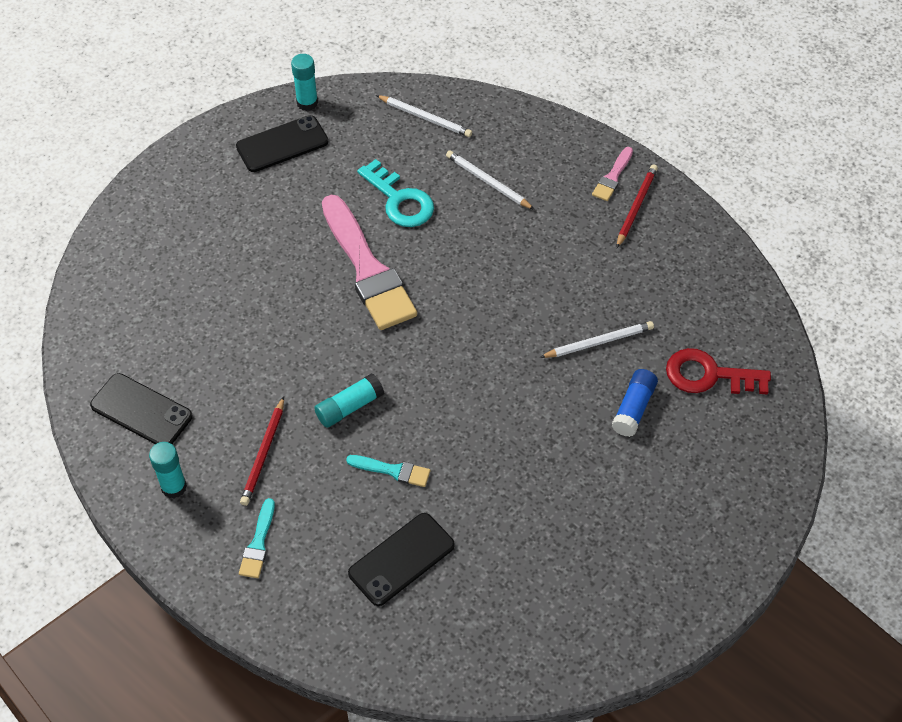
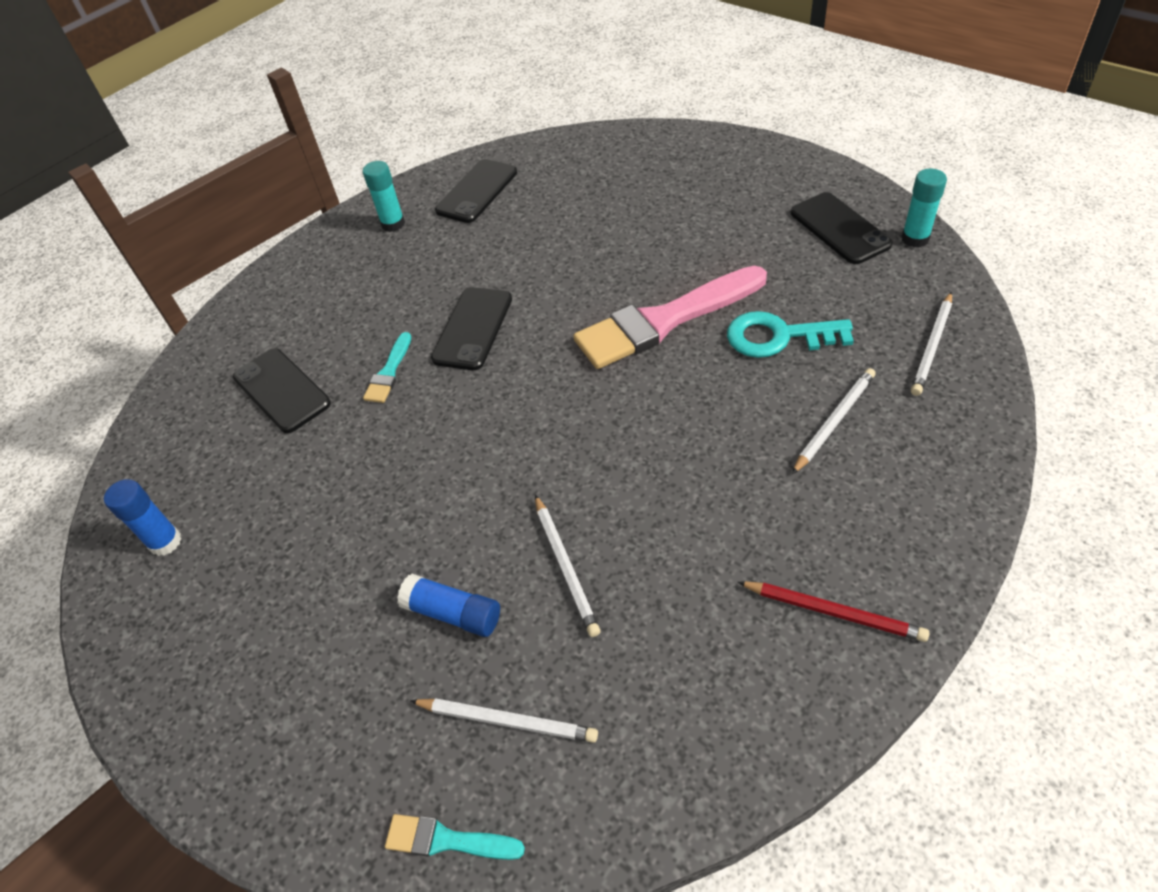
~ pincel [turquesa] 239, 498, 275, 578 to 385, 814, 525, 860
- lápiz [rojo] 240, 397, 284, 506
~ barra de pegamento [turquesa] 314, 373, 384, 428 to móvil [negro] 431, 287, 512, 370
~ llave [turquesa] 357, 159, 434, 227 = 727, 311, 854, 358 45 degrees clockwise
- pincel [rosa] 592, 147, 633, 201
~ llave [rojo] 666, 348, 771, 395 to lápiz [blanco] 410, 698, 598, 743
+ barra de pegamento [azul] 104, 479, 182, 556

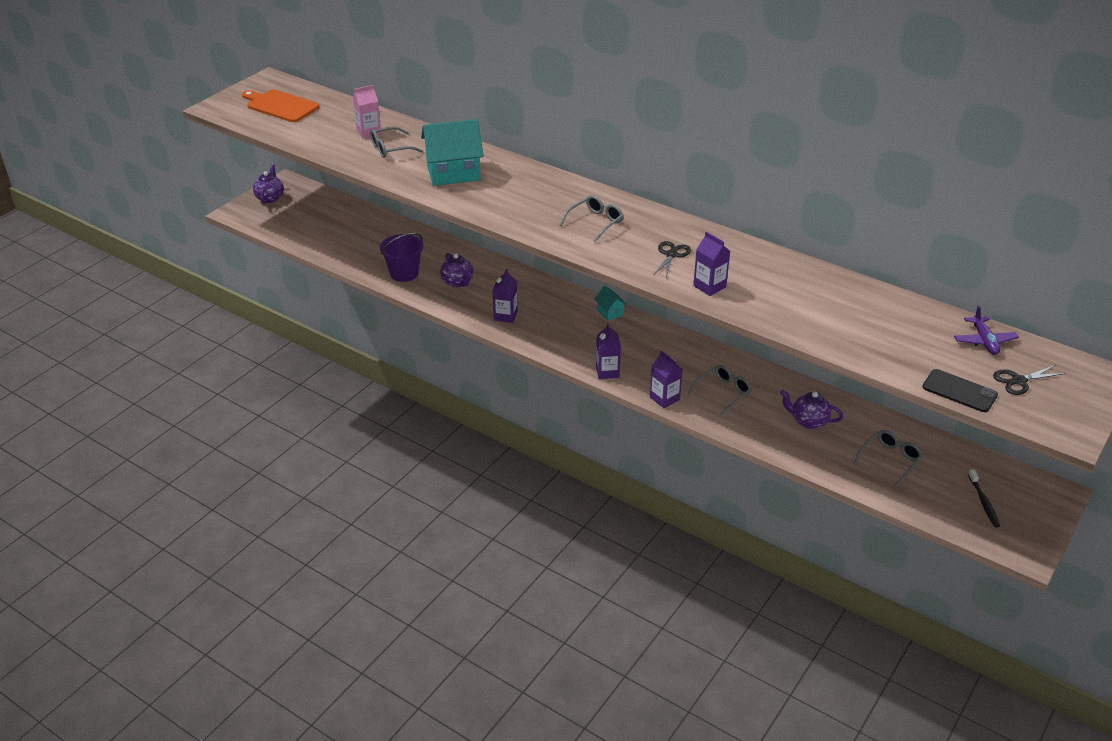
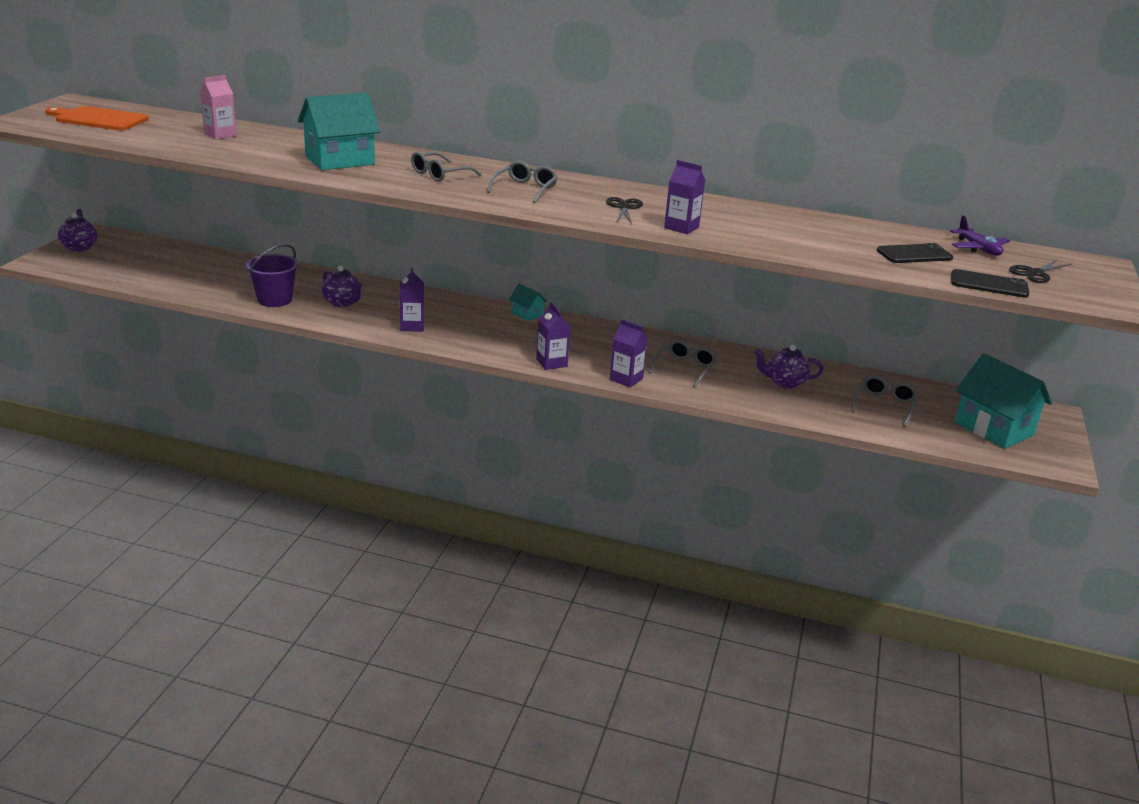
~ gafas [gris] 370, 126, 423, 158 to 411, 151, 481, 182
~ cepillo de dientes [negro] 968, 469, 1000, 527 to casa [turquesa] 955, 353, 1052, 449
+ móvil [negro] 877, 243, 953, 263

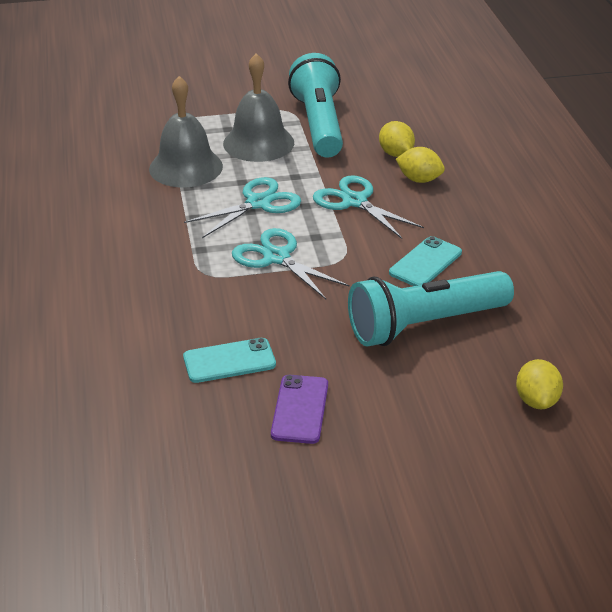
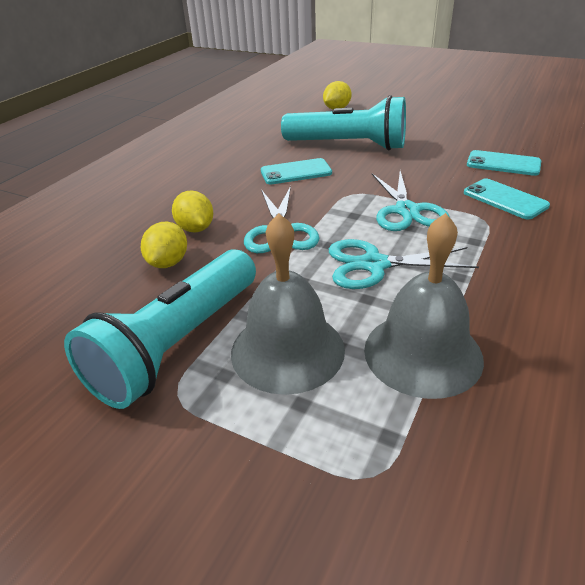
- móvil [morado] 271, 375, 328, 444
+ móvil [turquesa] 464, 178, 550, 219

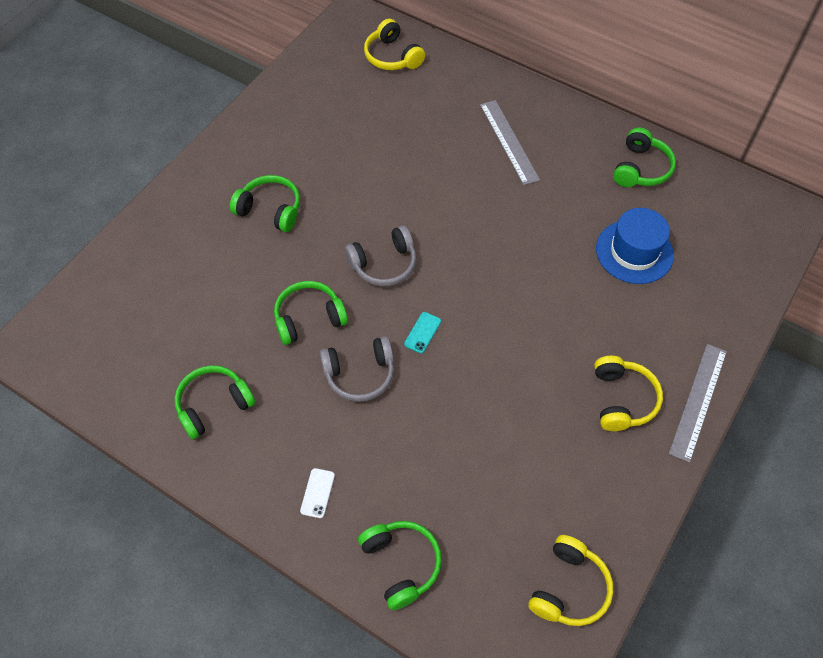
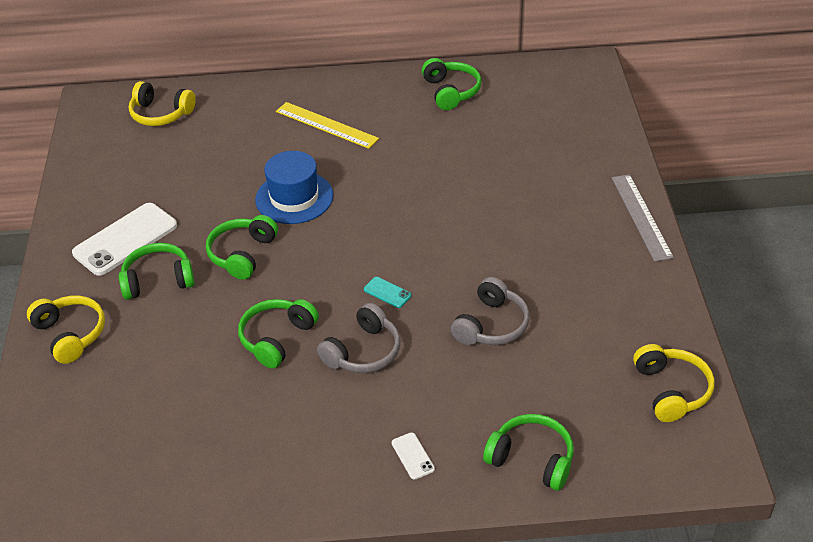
~ auriculares [verde] 175, 365, 255, 439 to 206, 215, 278, 280
~ auriculares [gris] 345, 225, 416, 286 to 451, 277, 530, 345
~ móvil [turquesa] 404, 312, 441, 353 = 364, 277, 412, 308 45 degrees counterclockwise
~ regla [gris] 480, 100, 540, 185 to regla [amarillo] 276, 102, 379, 149
~ auriculares [amarillo] 594, 356, 663, 431 to 27, 296, 105, 364
~ sombrero [azul] 596, 208, 674, 284 to 255, 151, 333, 224
+ móvil [blanco] 72, 203, 177, 276

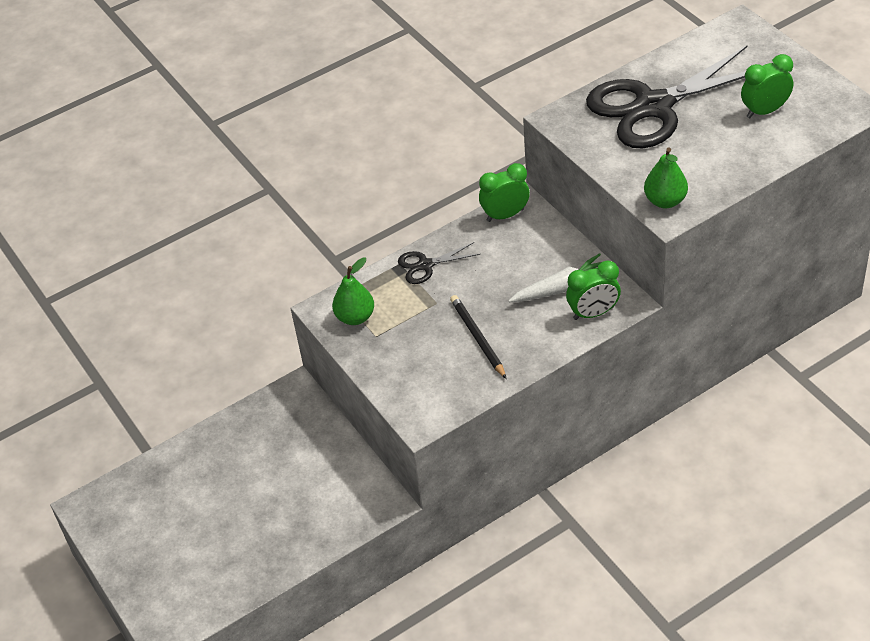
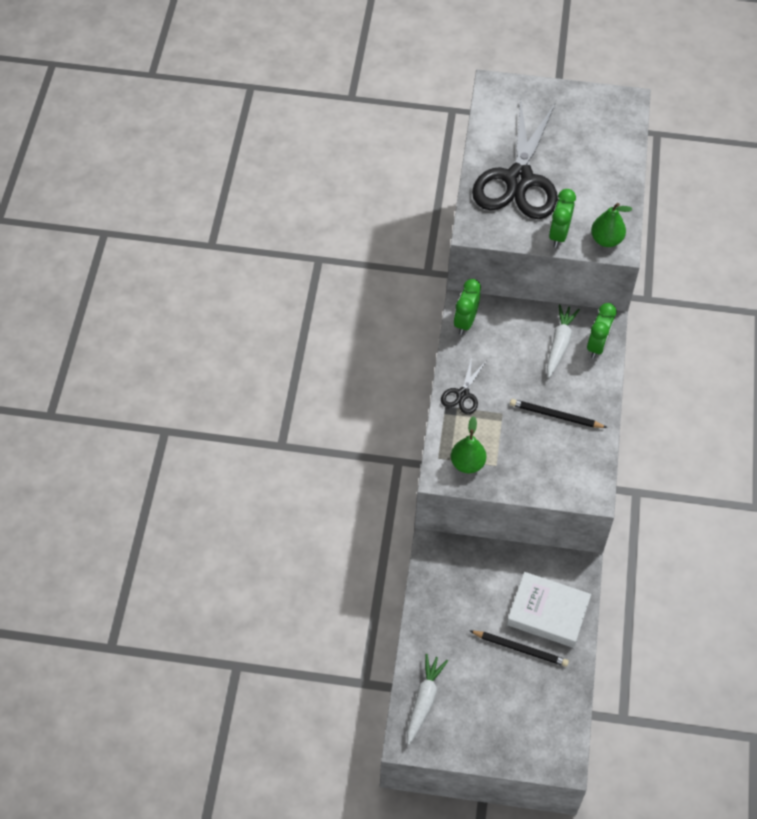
~ despertador [verde] 741, 54, 793, 118 to 549, 189, 576, 247
+ zanahoria [blanco] 407, 654, 448, 745
+ lápiz [negro] 470, 631, 569, 667
+ libro [blanco] 507, 572, 591, 648

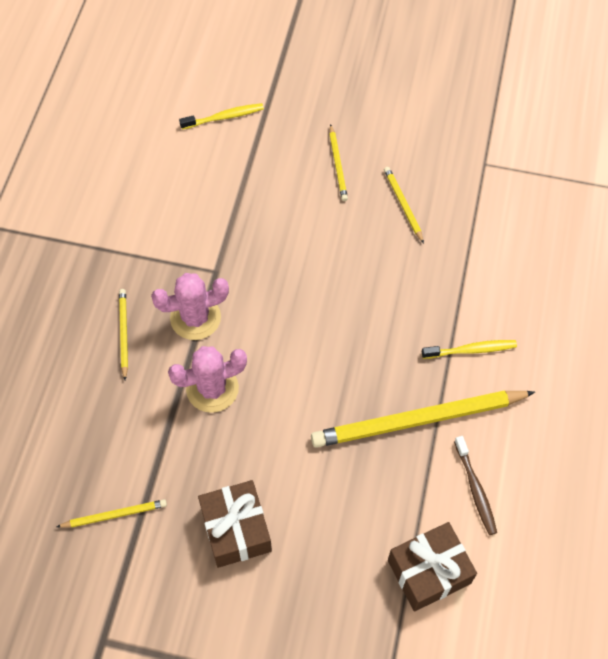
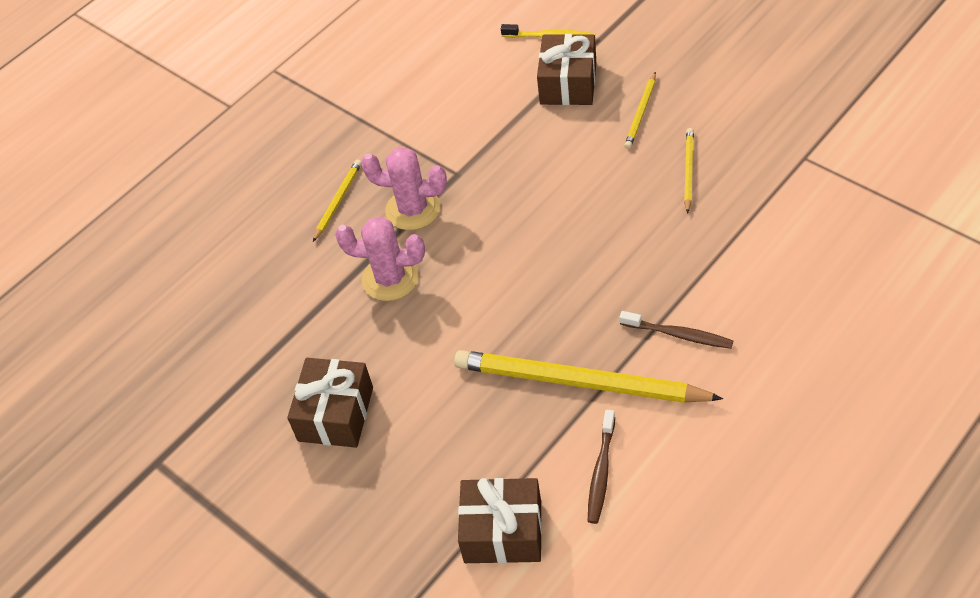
- lápiz [amarillo] 57, 499, 167, 528
~ cepillo de dientes [amarillo] 422, 340, 517, 359 to cepillo de dientes [marrón] 620, 311, 733, 349
+ regalo [marrón] 537, 34, 596, 105

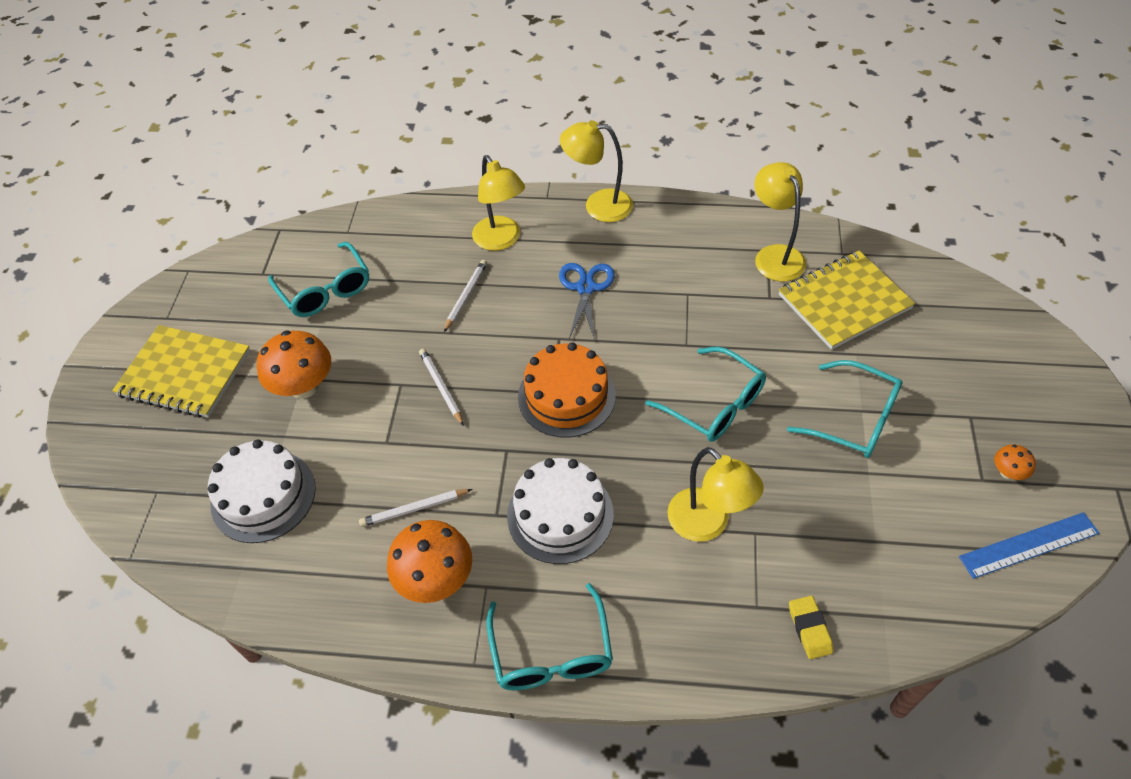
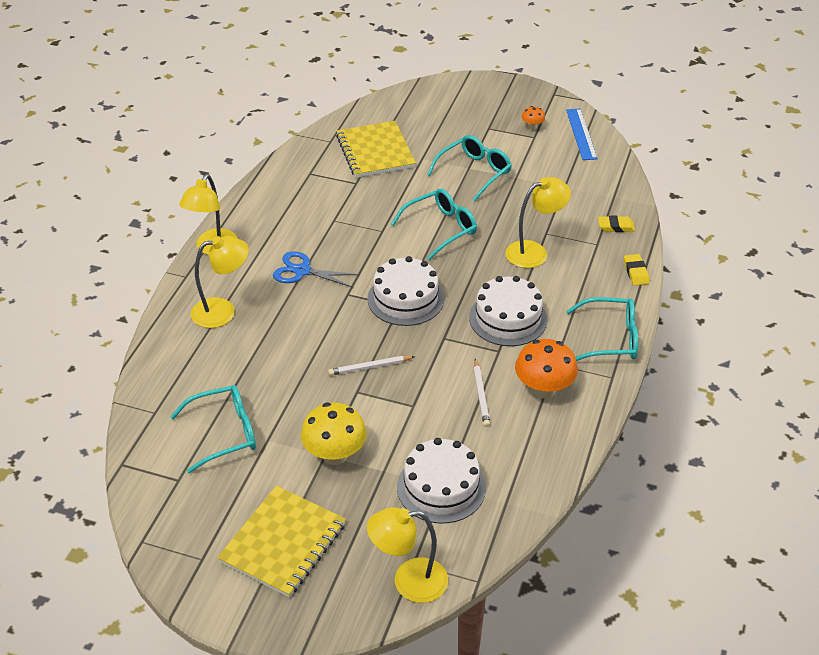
~ seta [naranja] 257, 331, 331, 399 to seta [amarillo] 301, 403, 367, 465
- lápiz [blanco] 444, 260, 487, 332
~ tarta [naranja] 518, 342, 616, 438 to tarta [blanco] 367, 256, 444, 326
~ lámpara [amarillo] 754, 162, 806, 281 to 367, 507, 448, 603
+ goma de borrar [amarillo] 624, 254, 649, 285

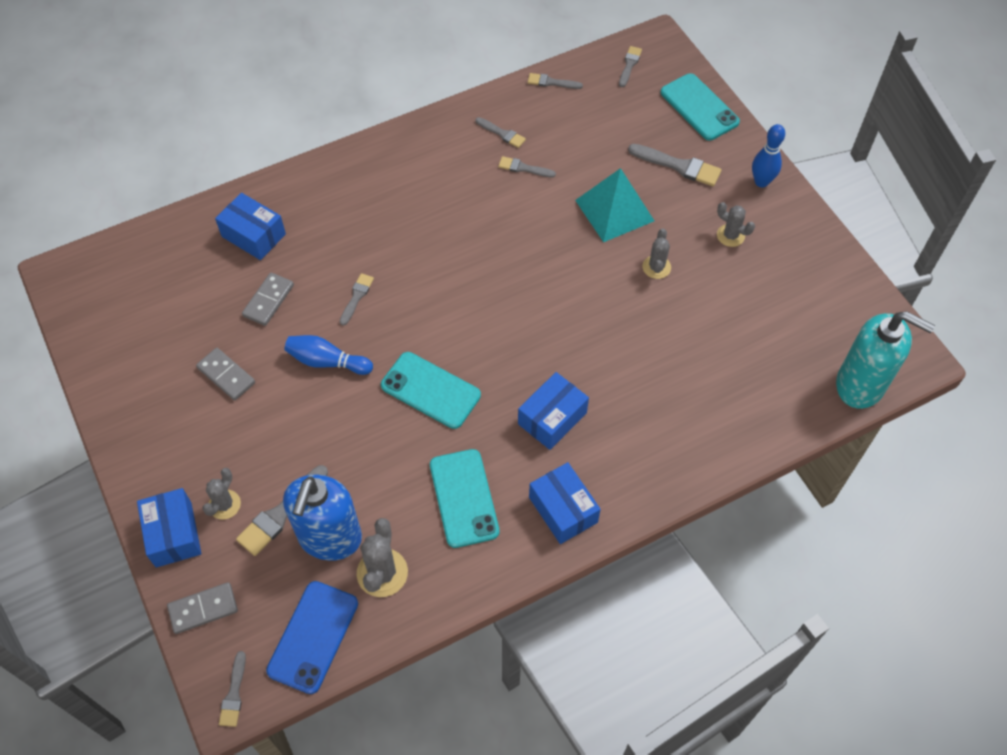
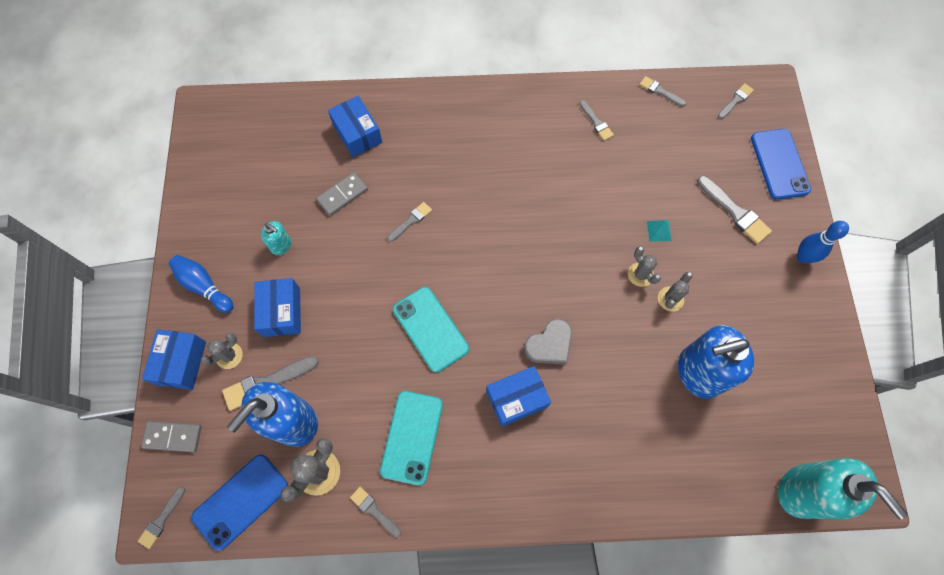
~ ficha de dominó [gris] 196, 348, 255, 401 to dispensador de jabón [turquesa] 261, 221, 291, 255
~ bolo [azul] 285, 335, 373, 375 to 169, 255, 233, 313
~ pincel [gris] 498, 156, 556, 178 to 350, 487, 401, 537
~ caja [azul] 529, 462, 601, 544 to 254, 278, 301, 337
~ pirámide [turquesa] 575, 168, 654, 242 = 647, 220, 672, 242 x0.42
~ móvil [turquesa] 661, 73, 740, 140 to móvil [azul] 751, 129, 811, 200
~ cactus [gris] 717, 202, 755, 247 to 628, 246, 661, 287
+ corazón [gris] 524, 319, 572, 365
+ dispensador de jabón [azul] 678, 325, 754, 399

